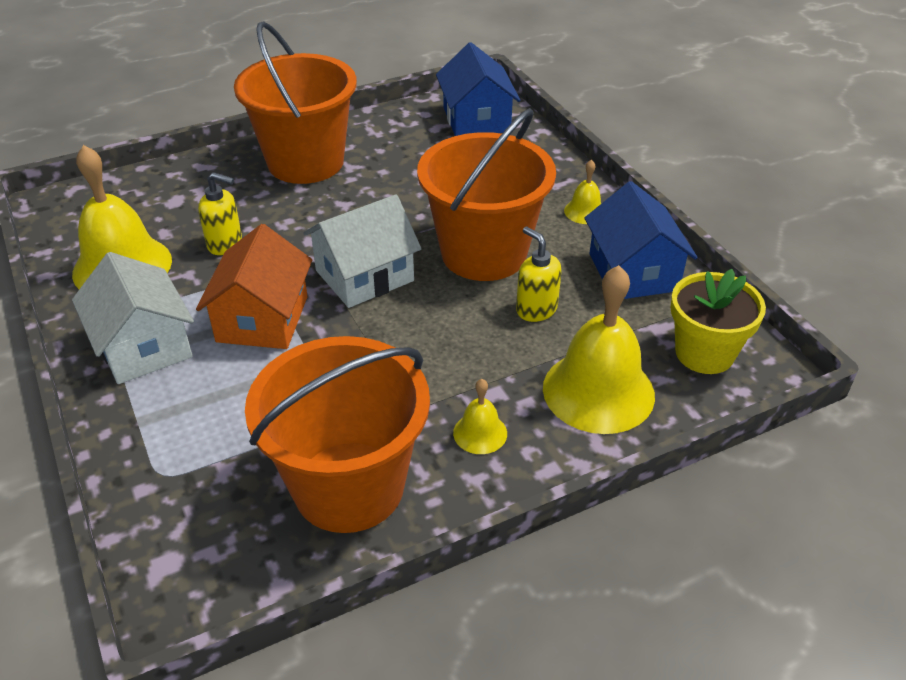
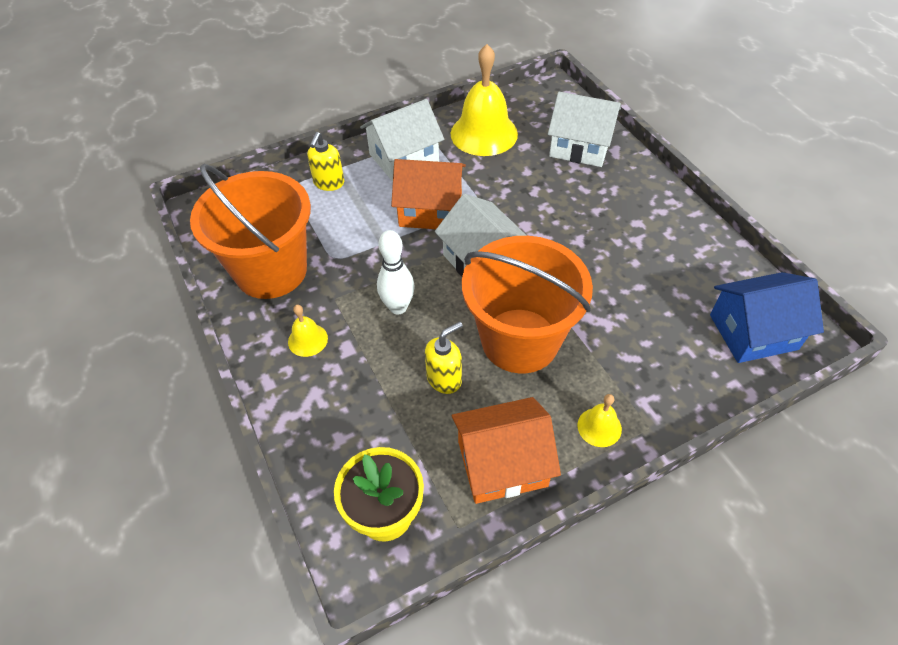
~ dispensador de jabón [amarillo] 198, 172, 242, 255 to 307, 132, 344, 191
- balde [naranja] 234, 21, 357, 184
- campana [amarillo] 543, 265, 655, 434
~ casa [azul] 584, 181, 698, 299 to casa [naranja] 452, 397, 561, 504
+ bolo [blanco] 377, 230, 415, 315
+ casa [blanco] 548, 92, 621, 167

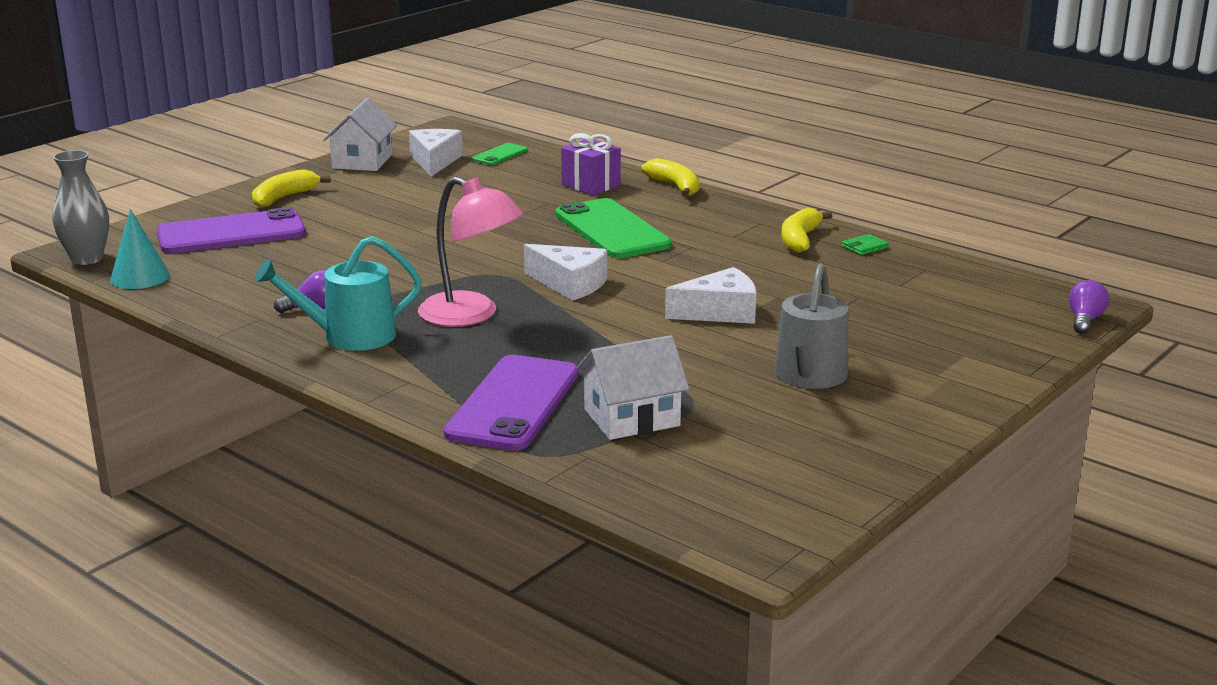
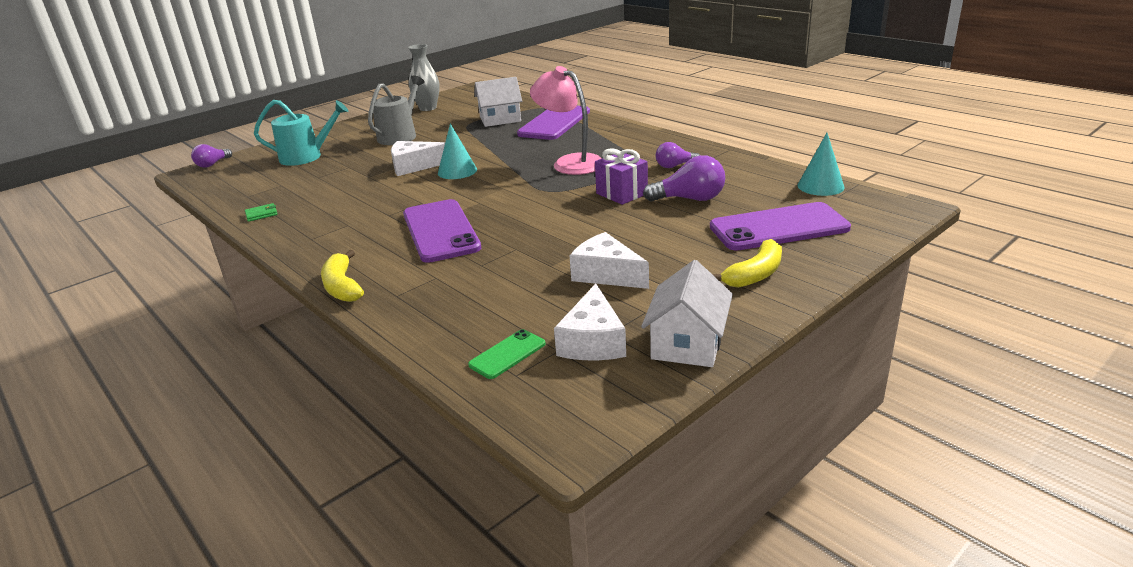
~ florero [gris] 53, 150, 109, 265 to 408, 44, 440, 111
~ regadera [turquesa] 255, 236, 422, 351 to 254, 100, 348, 166
~ queso [blanco] 524, 244, 607, 301 to 570, 232, 649, 289
~ móvil [verde] 555, 198, 671, 258 to móvil [morado] 403, 199, 481, 263
~ regalo [morado] 561, 133, 621, 195 to 595, 148, 648, 205
- plátano [amarillo] 781, 208, 832, 253
+ cono [turquesa] 438, 123, 477, 179
+ bombilla [morado] 643, 155, 725, 202

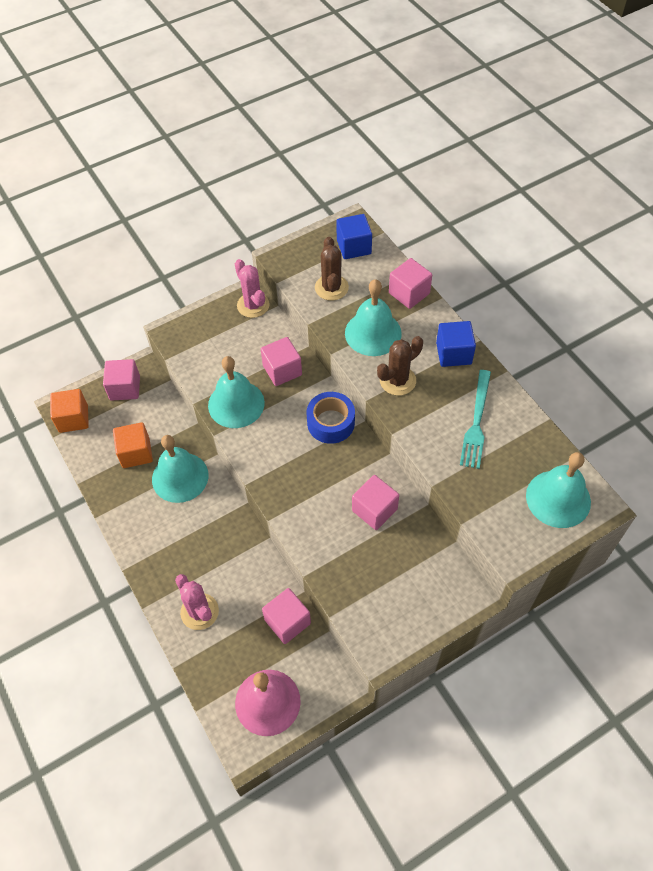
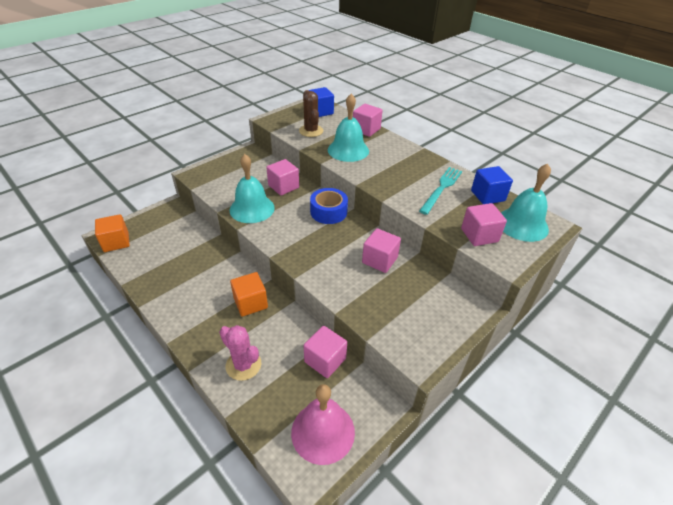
~ cubo [rosa] 103, 359, 140, 401 to 461, 203, 507, 246
~ cubo [naranja] 113, 422, 153, 468 to 230, 272, 268, 317
- campana [turquesa] 152, 435, 208, 503
- cactus [rosa] 235, 259, 270, 318
- cactus [marrón] 377, 336, 423, 395
~ cubo [azul] 436, 321, 476, 367 to 471, 166, 513, 204
~ tenedor [turquesa] 460, 370, 491, 469 = 419, 167, 462, 215 150 degrees counterclockwise

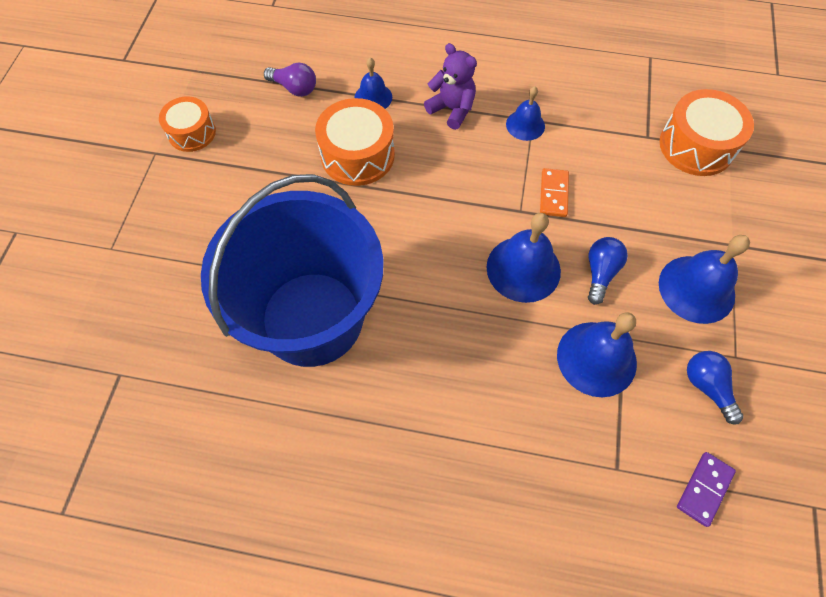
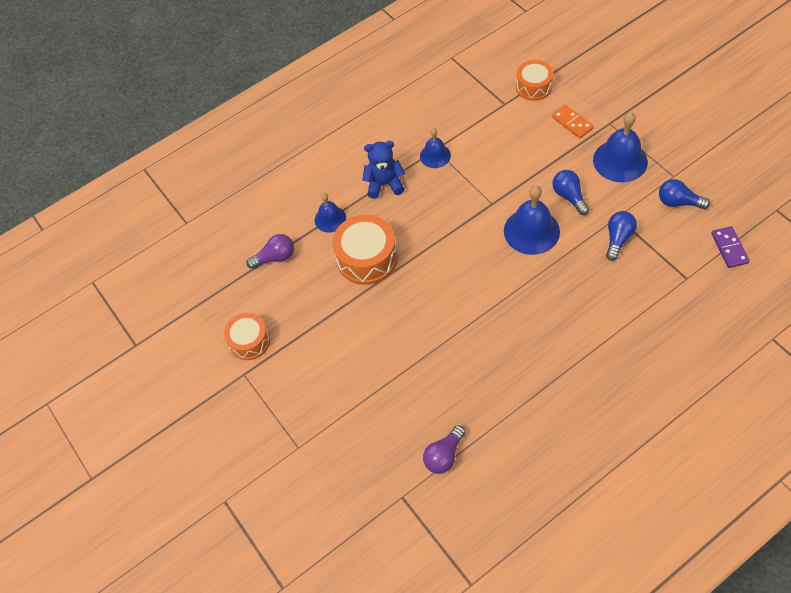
- balde [azul] 201, 174, 383, 367
~ osito [morado] 424, 43, 477, 130 to osito [azul] 362, 141, 405, 199
~ ficha de dominó [naranja] 540, 168, 569, 217 to 552, 105, 594, 138
~ campana [azul] 557, 312, 637, 397 to bombilla [azul] 606, 211, 637, 261
~ tambor [naranja] 660, 89, 754, 176 = 516, 60, 553, 101 x0.65
+ bombilla [morado] 423, 425, 466, 474

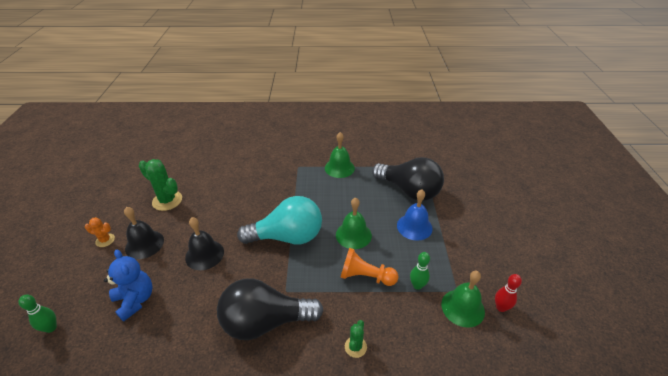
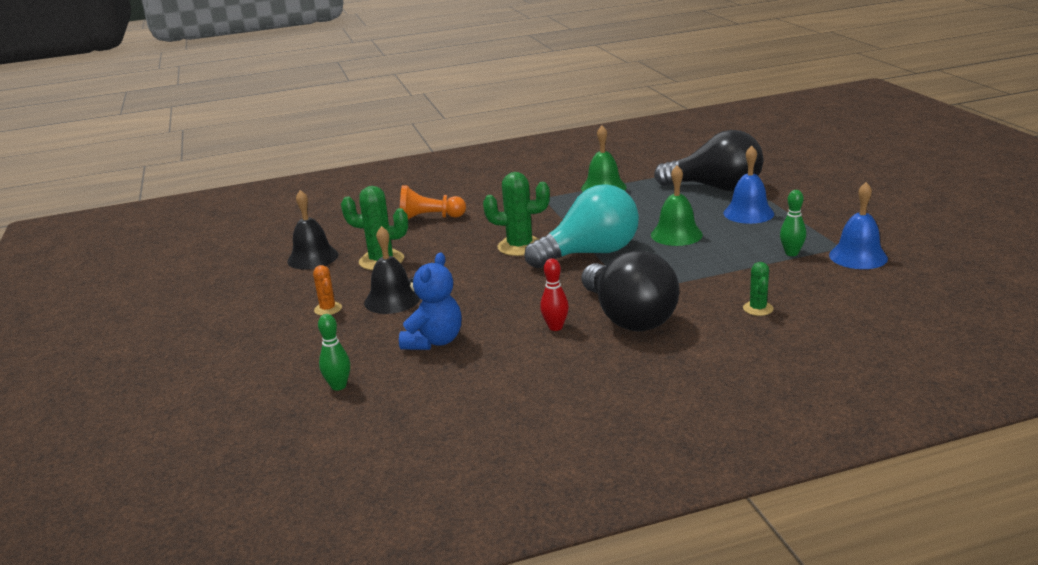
~ cactus [naranja] 85, 217, 115, 247 = 313, 265, 342, 316 75 degrees clockwise
~ osito [azul] 104, 249, 153, 322 = 399, 252, 461, 350 75 degrees clockwise
~ campana [negro] 185, 217, 224, 270 to 287, 190, 338, 269
~ bombilla [negro] 217, 278, 323, 340 = 582, 250, 679, 332 90 degrees counterclockwise
~ peón [naranja] 340, 248, 399, 286 to 400, 185, 466, 219
~ campana [verde] 441, 271, 485, 328 to campana [azul] 829, 182, 888, 269
~ bolo [rojo] 495, 274, 522, 312 to 540, 258, 569, 331
+ cactus [verde] 483, 172, 550, 256

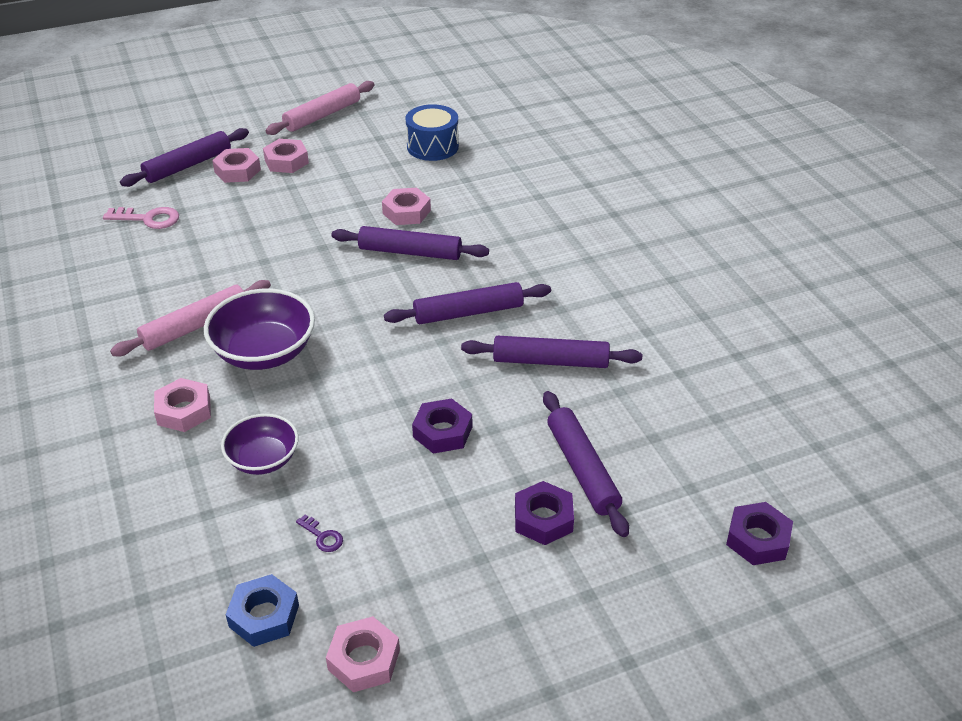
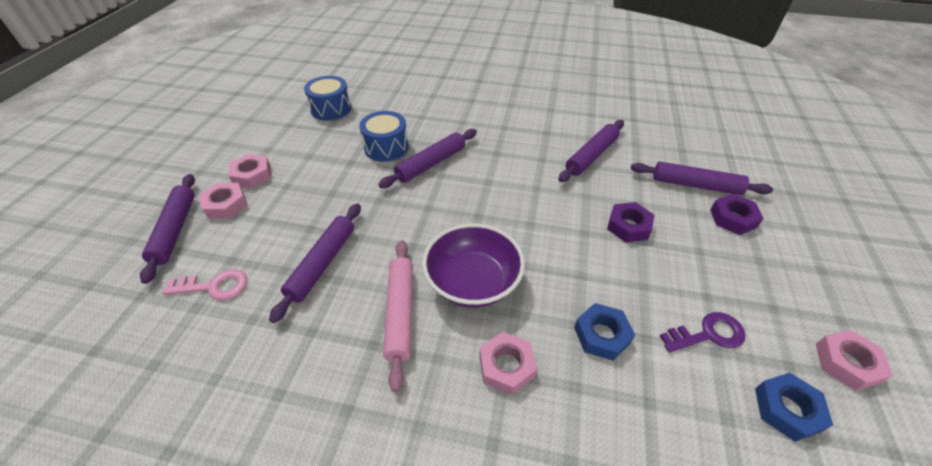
~ llave [rosa] 103, 207, 179, 229 = 162, 269, 247, 300 45 degrees clockwise
~ cuenco [morado] 221, 414, 299, 475 to tuerca [azul] 574, 303, 635, 361
- rodillo [rosa] 266, 81, 375, 135
~ llave [morado] 296, 515, 343, 552 = 660, 312, 746, 352 x1.81
~ tuerca [rosa] 382, 188, 431, 225 to tambor [azul] 359, 111, 409, 162
~ rodillo [morado] 384, 282, 551, 324 to 269, 204, 361, 323
- tuerca [morado] 726, 502, 793, 565

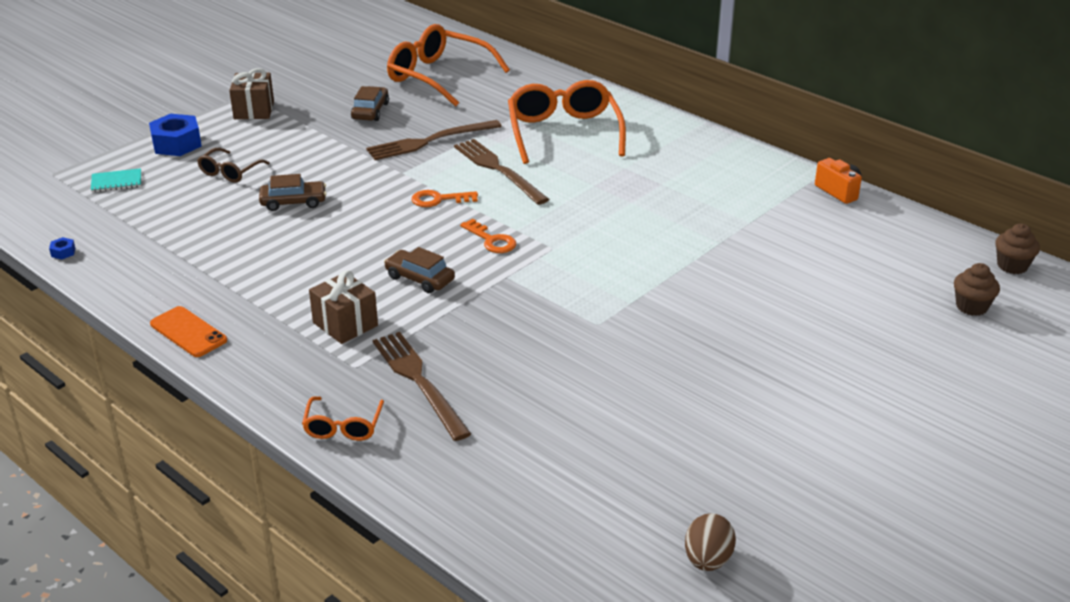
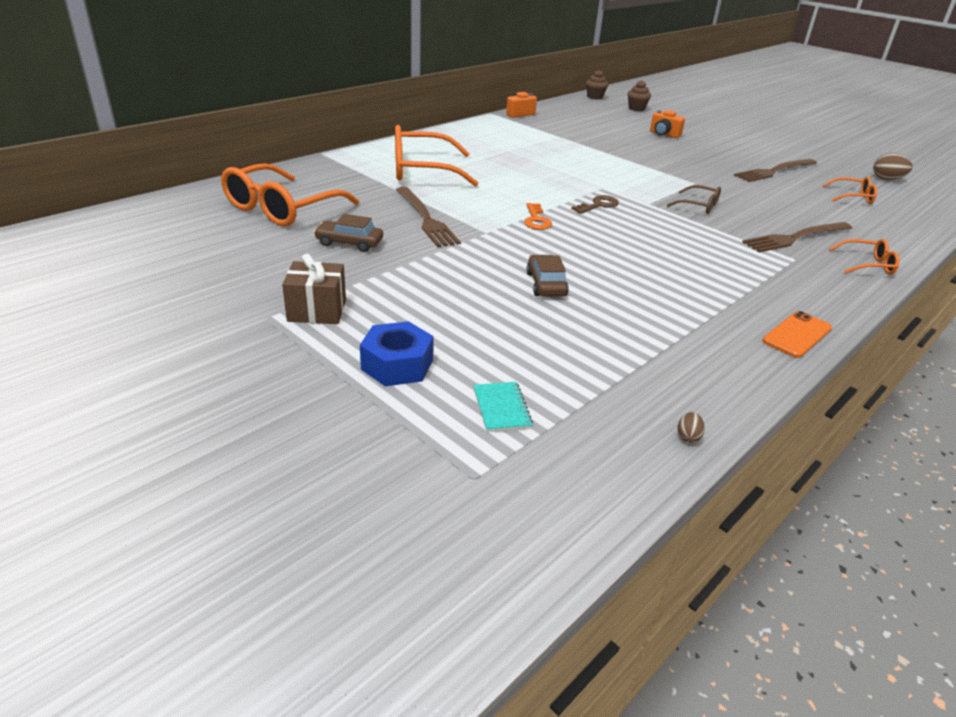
~ tuerca [azul] 49, 237, 75, 259 to huevo [marrón] 678, 412, 705, 443
~ gafas [marrón] 197, 148, 270, 183 to 667, 185, 721, 214
- regalo [marrón] 309, 270, 378, 344
- coche [marrón] 384, 247, 455, 293
~ tenedor [marrón] 454, 139, 549, 205 to 734, 159, 817, 182
~ llave [naranja] 460, 219, 516, 253 to llave [marrón] 571, 195, 619, 214
+ cámara [naranja] 650, 110, 685, 138
+ gafas [naranja] 823, 177, 877, 204

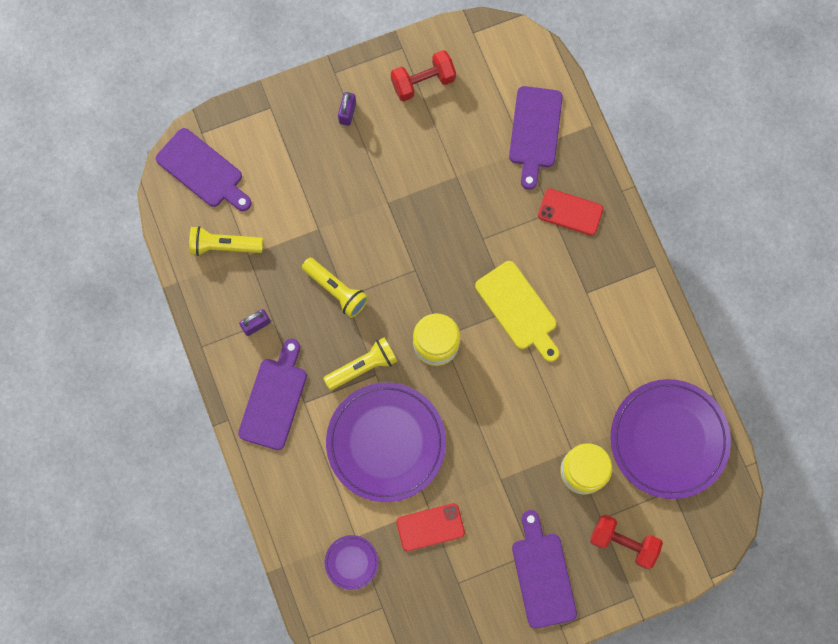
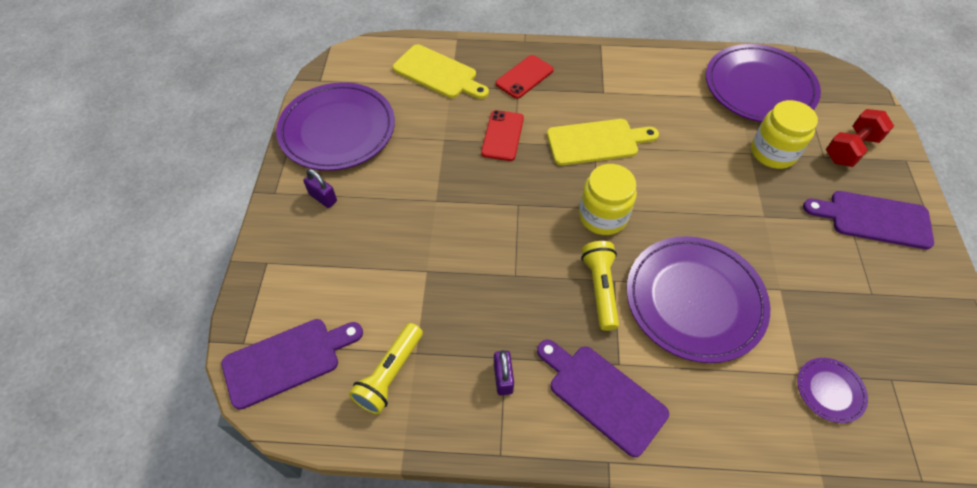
- lámpara de mano [amarillo] 302, 258, 369, 318
~ mancuerna [rojo] 391, 50, 456, 101 to plato [morado] 276, 82, 395, 171
~ móvil [rojo] 396, 503, 465, 551 to 481, 110, 524, 161
~ tabla de cortar [morado] 509, 86, 563, 190 to tabla de cortar [amarillo] 393, 44, 489, 99

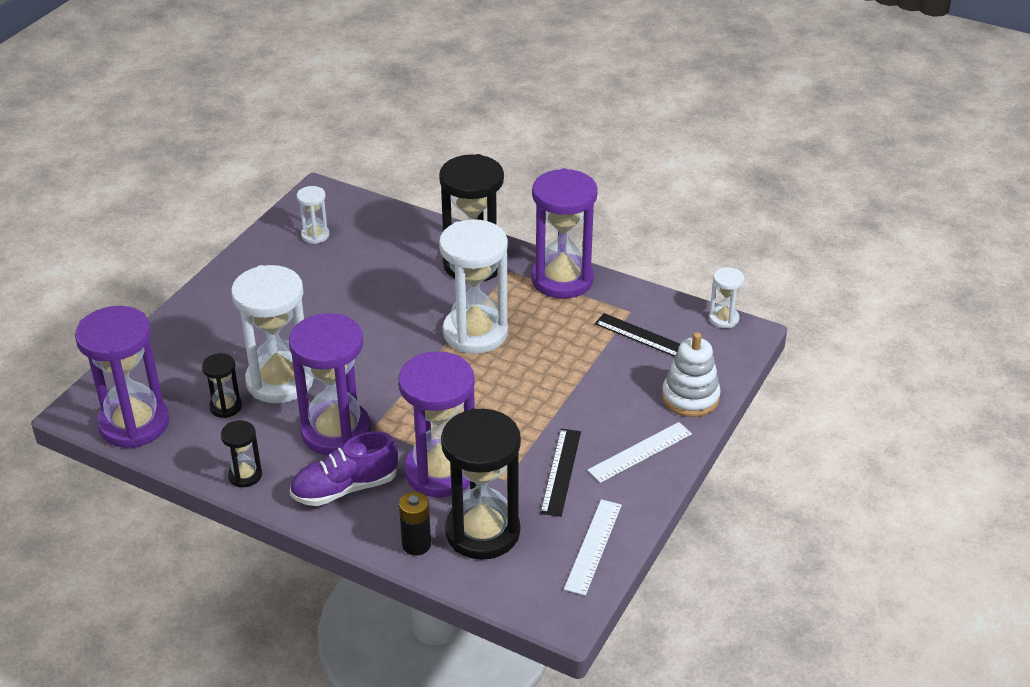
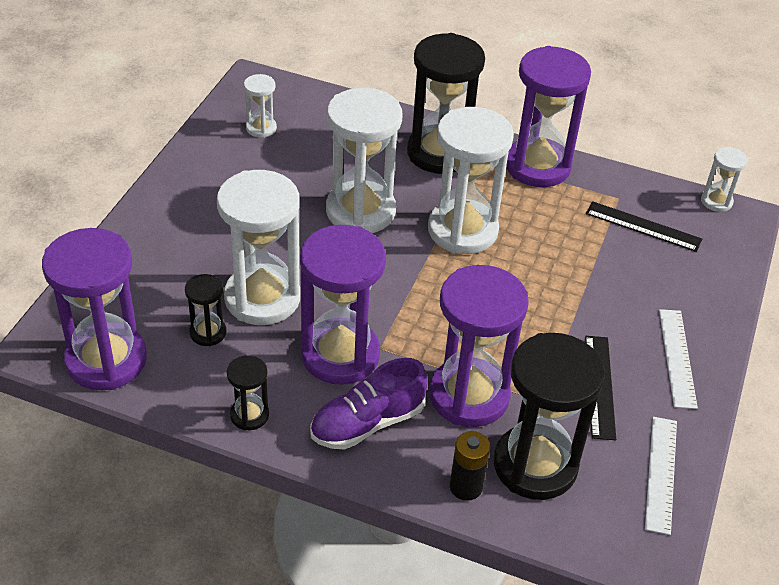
~ regla [blanco] 587, 422, 692, 483 = 659, 309, 698, 409 45 degrees counterclockwise
- juguete apilable [blanco] 662, 332, 721, 417
+ reloj de arena [blanco] 326, 88, 403, 233

